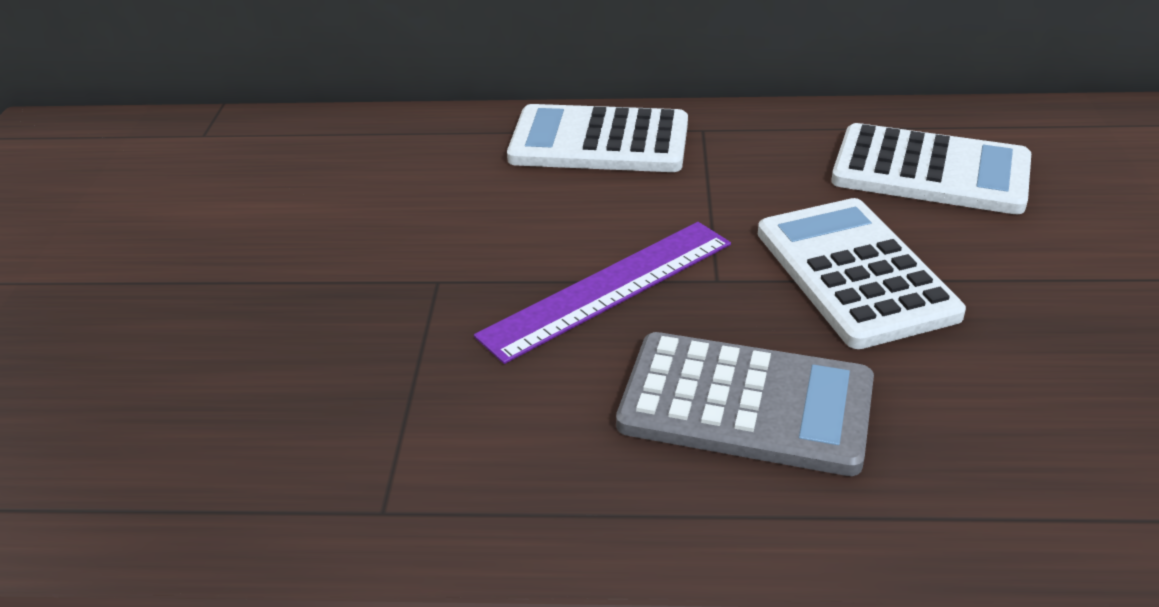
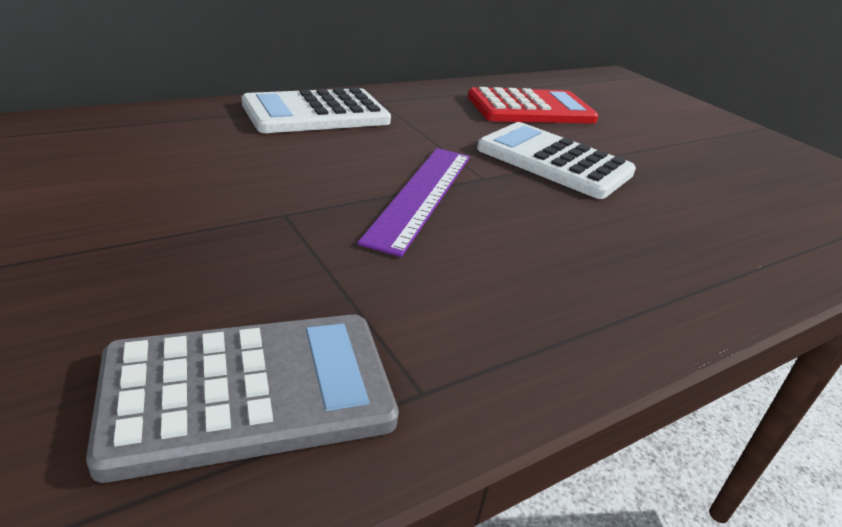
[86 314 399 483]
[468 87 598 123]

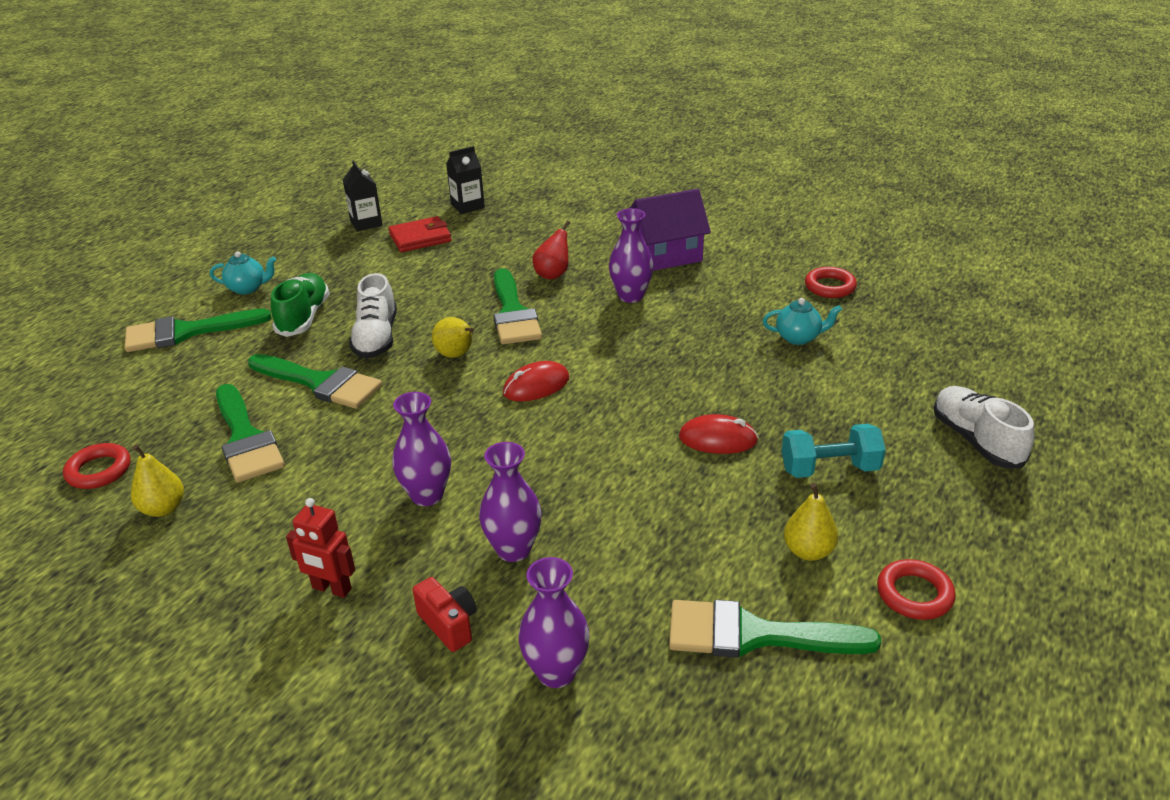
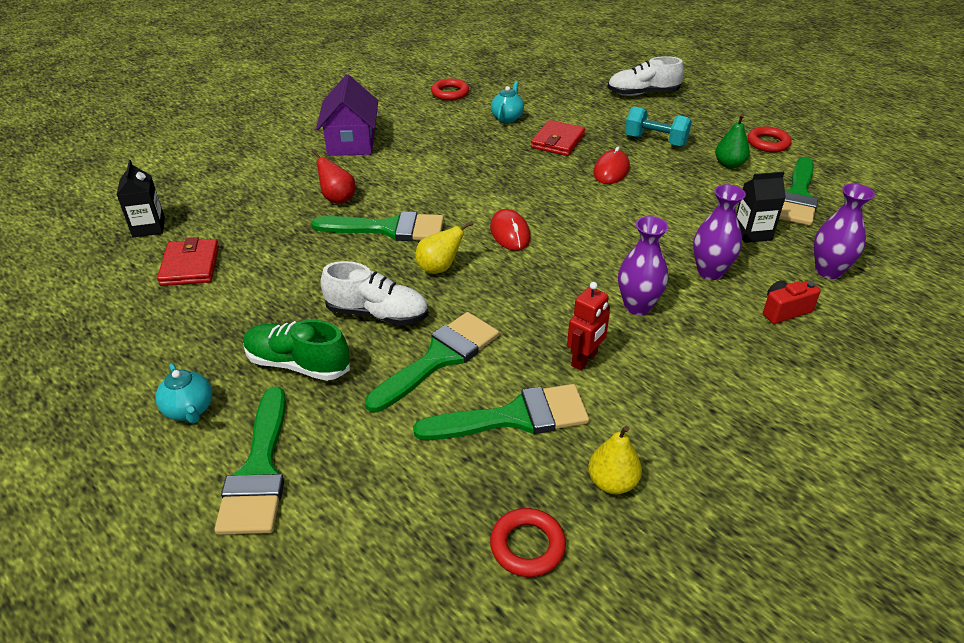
[155 363 212 424]
[567 282 610 371]
[736 172 786 243]
[609 208 653 303] (first image)
[625 106 692 147]
[715 114 750 169]
[531 120 585 156]

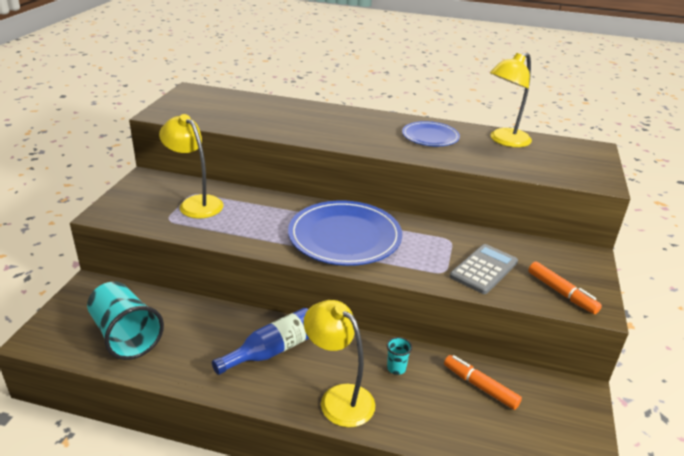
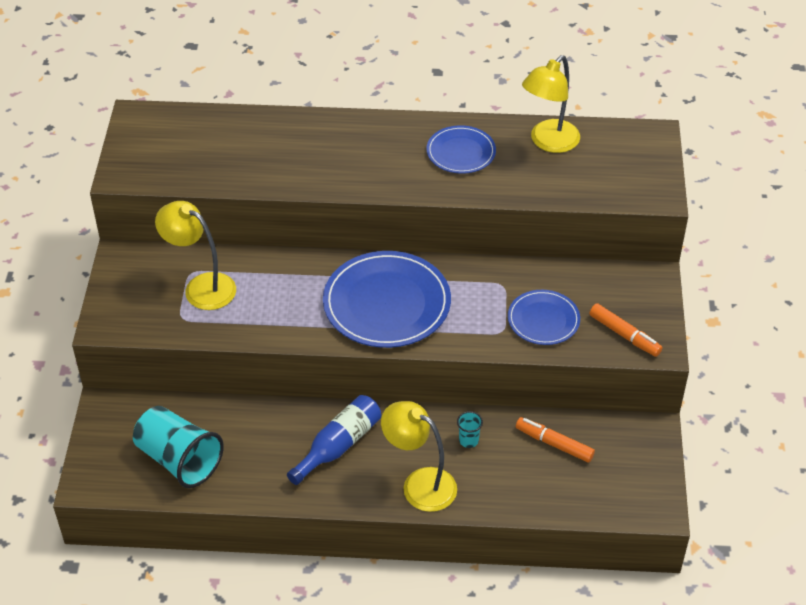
[508 290 580 345]

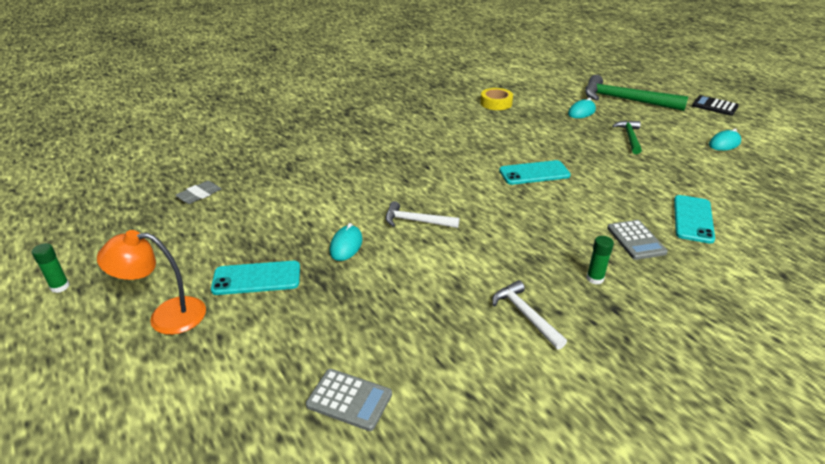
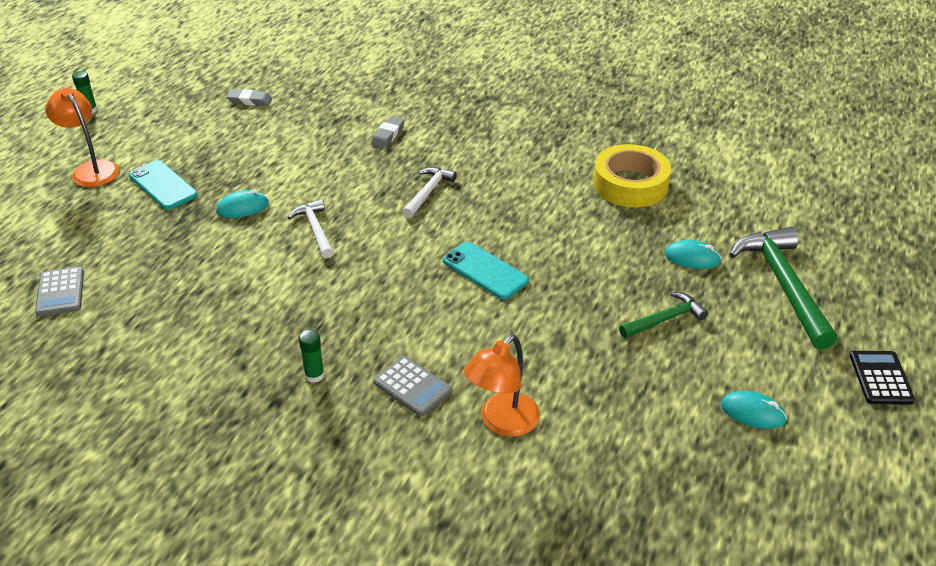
[593 144 671 208]
[402 167 457 218]
[373 356 452 417]
[464 335 540 437]
[371 116 405 148]

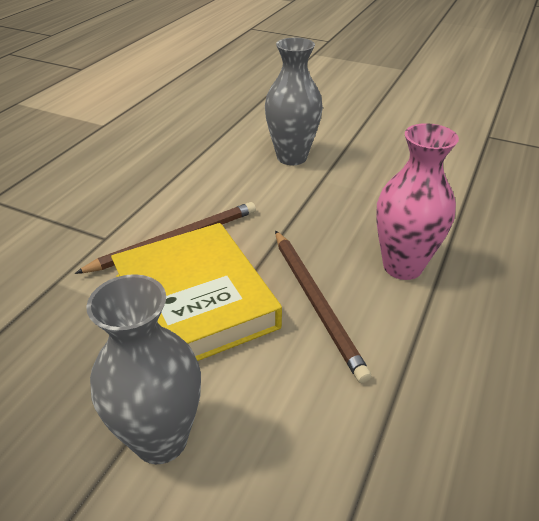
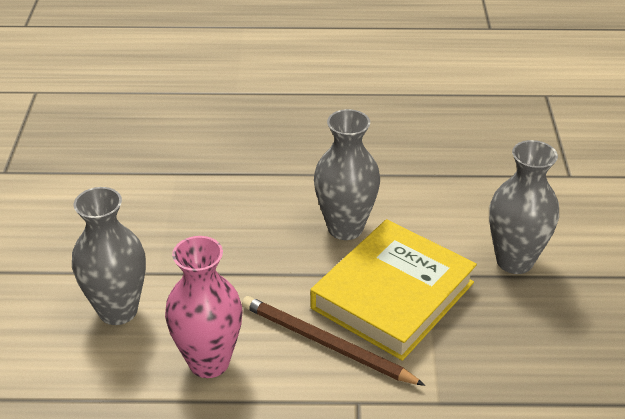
[314 109 380 240]
[165 236 242 378]

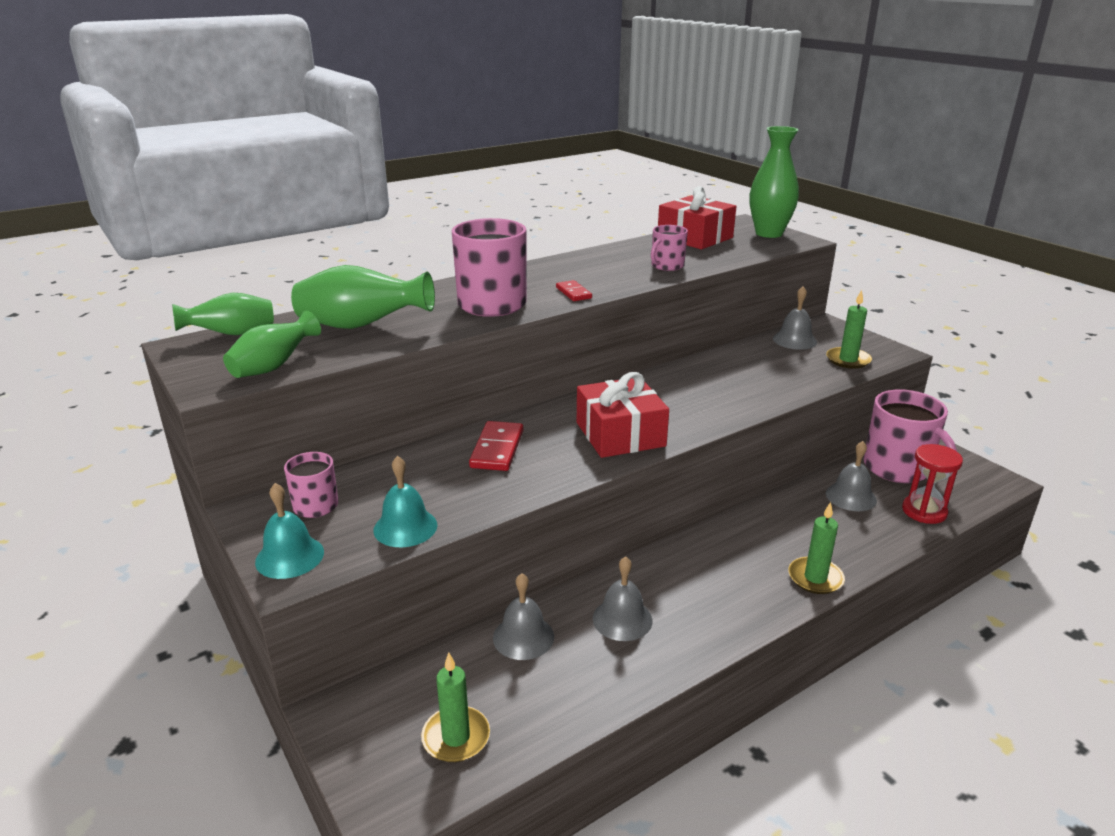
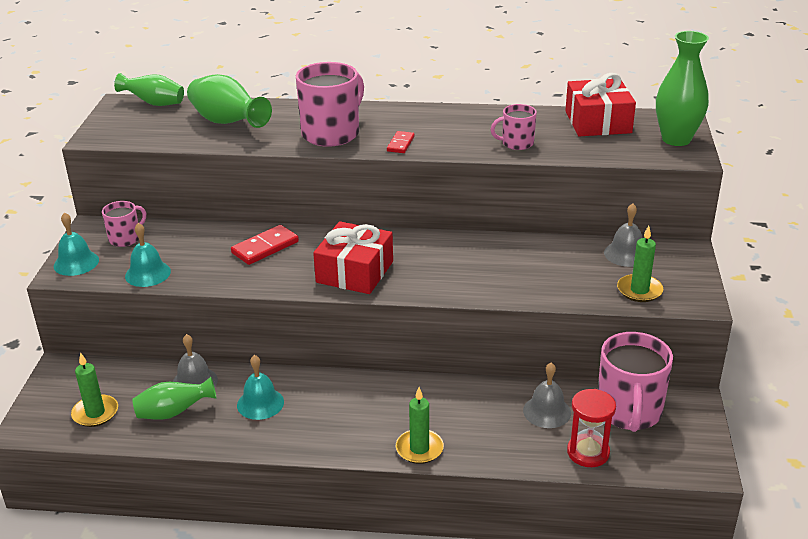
[132 377 217 420]
[237 355 284 420]

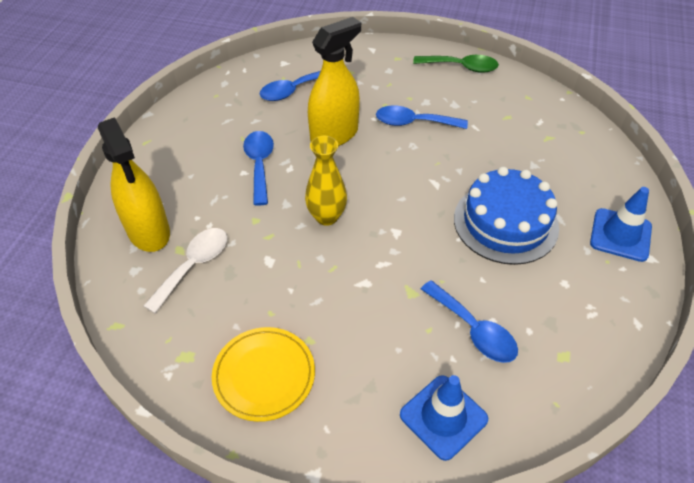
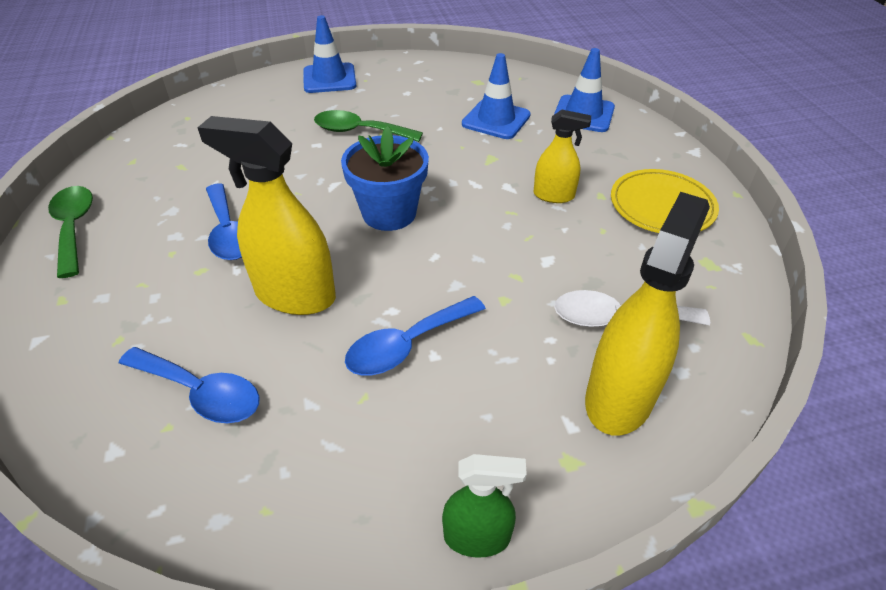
[305 136 347 226] (first image)
[462 53 531 139]
[314 110 423 142]
[341 126 429 231]
[442 454 527 558]
[534 110 591 203]

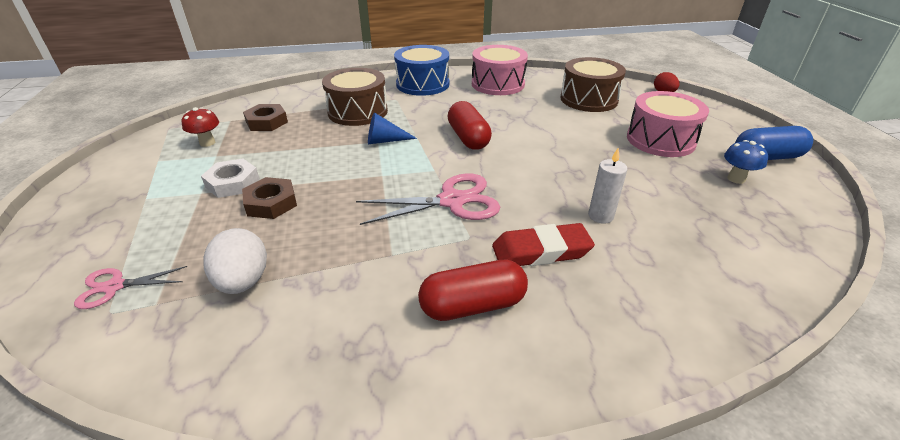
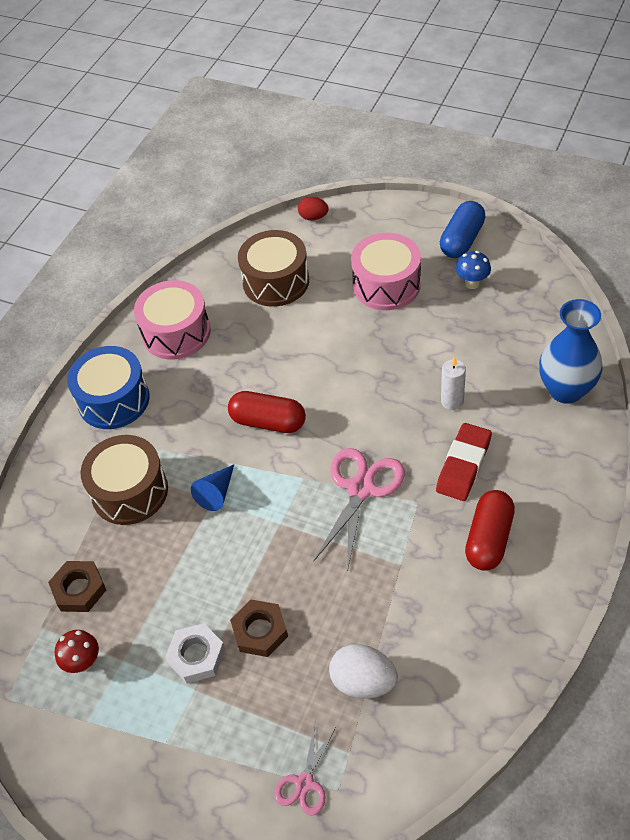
[539 299 603 404]

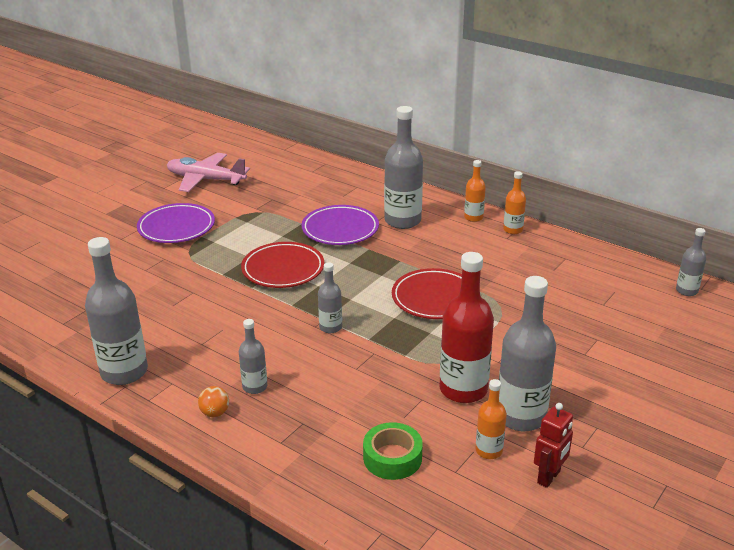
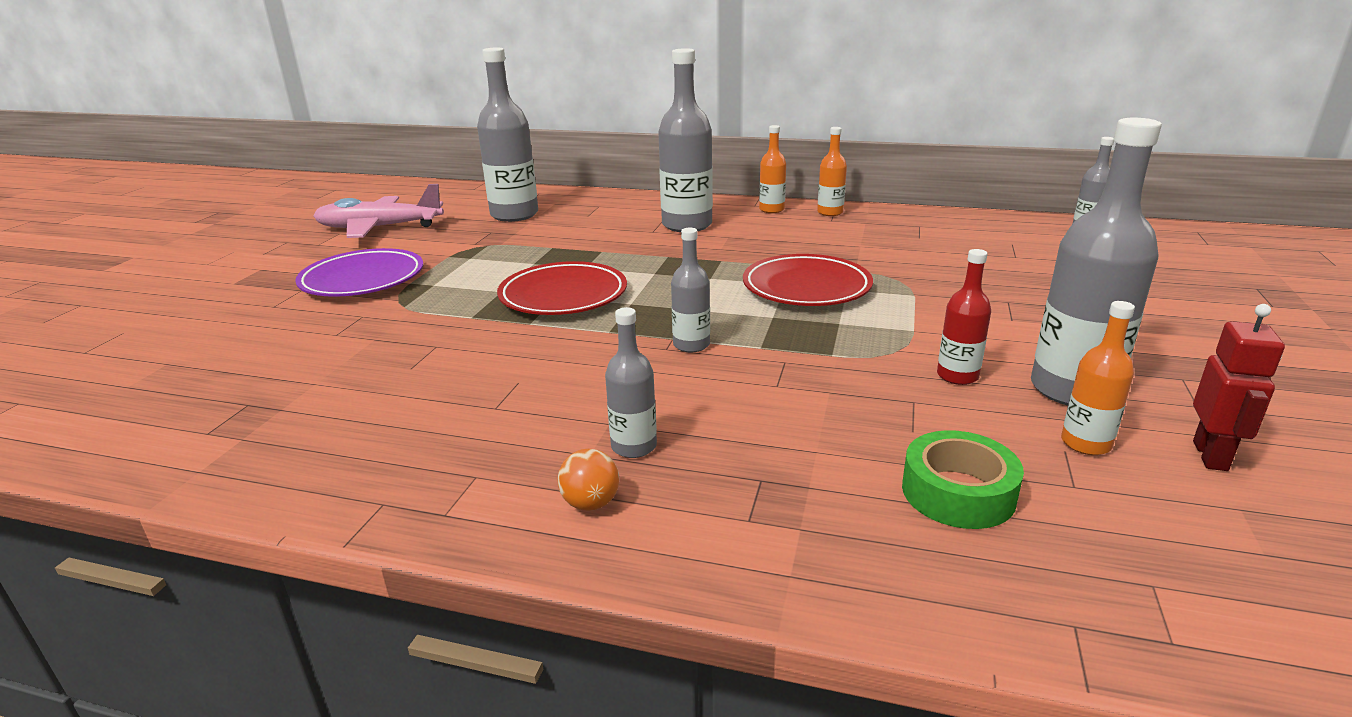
[477 48 538 222]
[301 205 379 245] (first image)
[937 249 991 385]

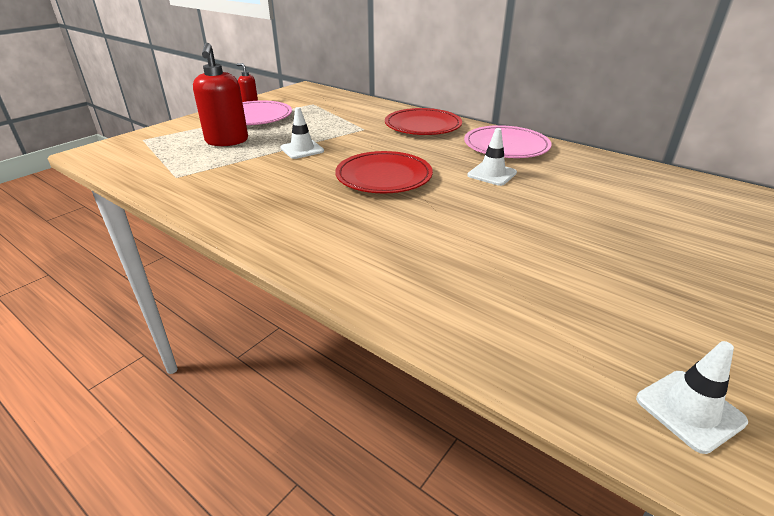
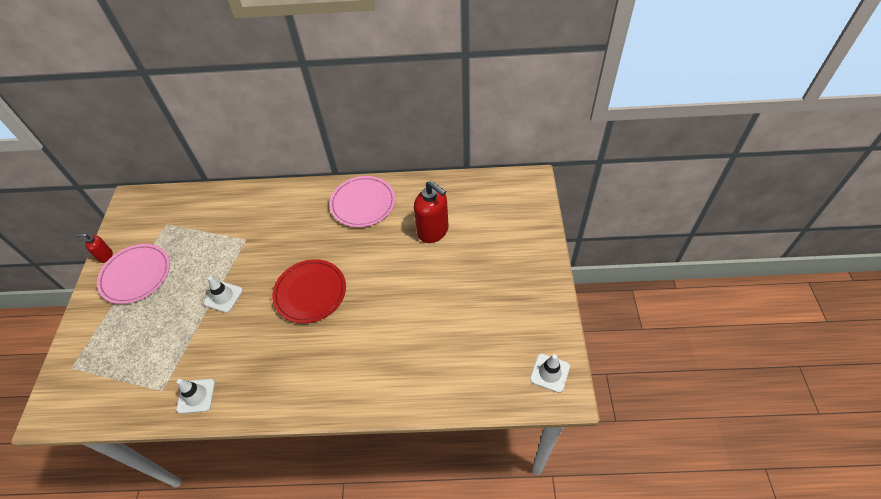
[414 181 449 243]
[385 108 462 135] (first image)
[176 379 215 414]

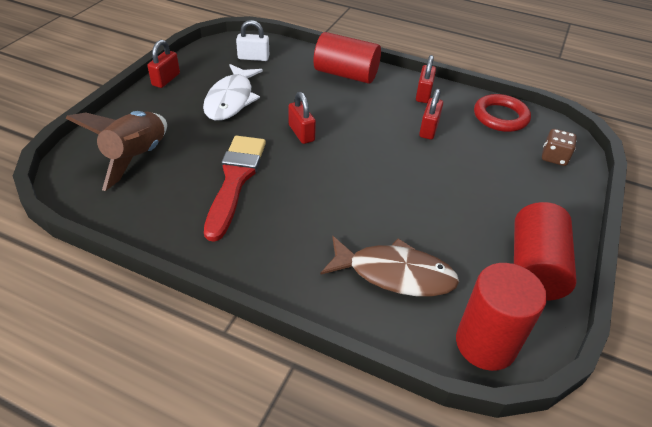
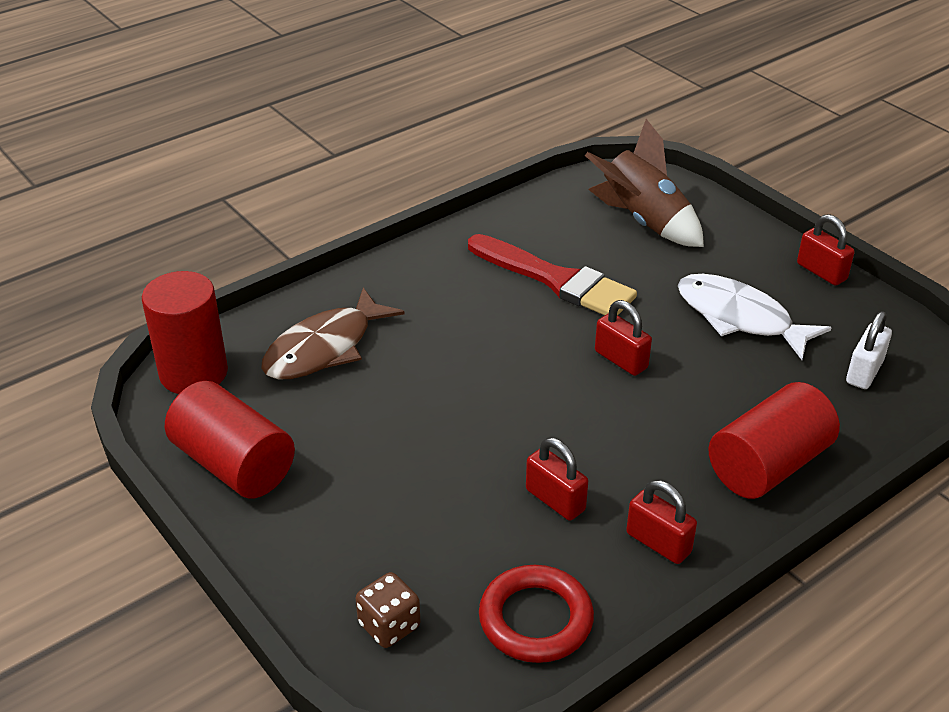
[595 300 652 376]

